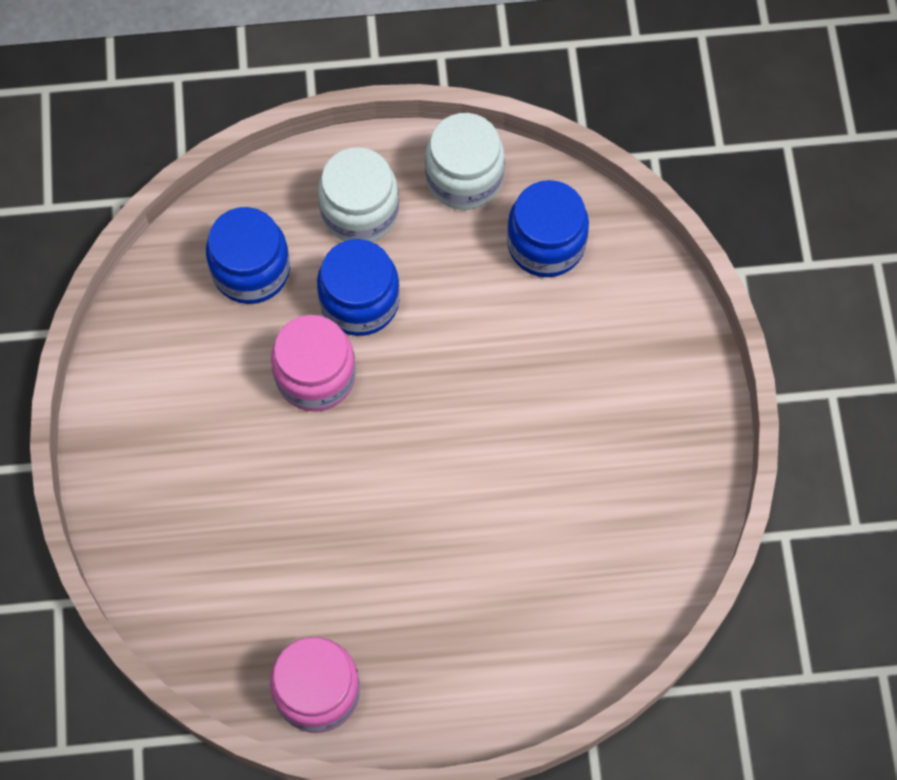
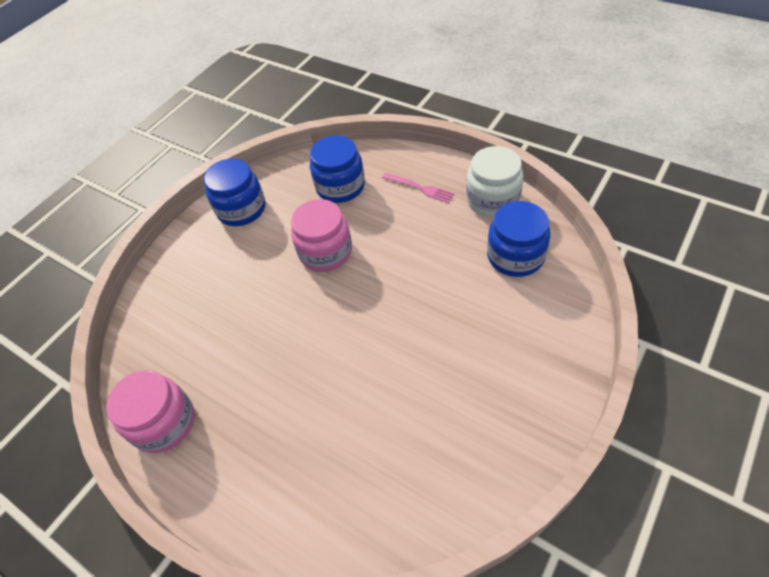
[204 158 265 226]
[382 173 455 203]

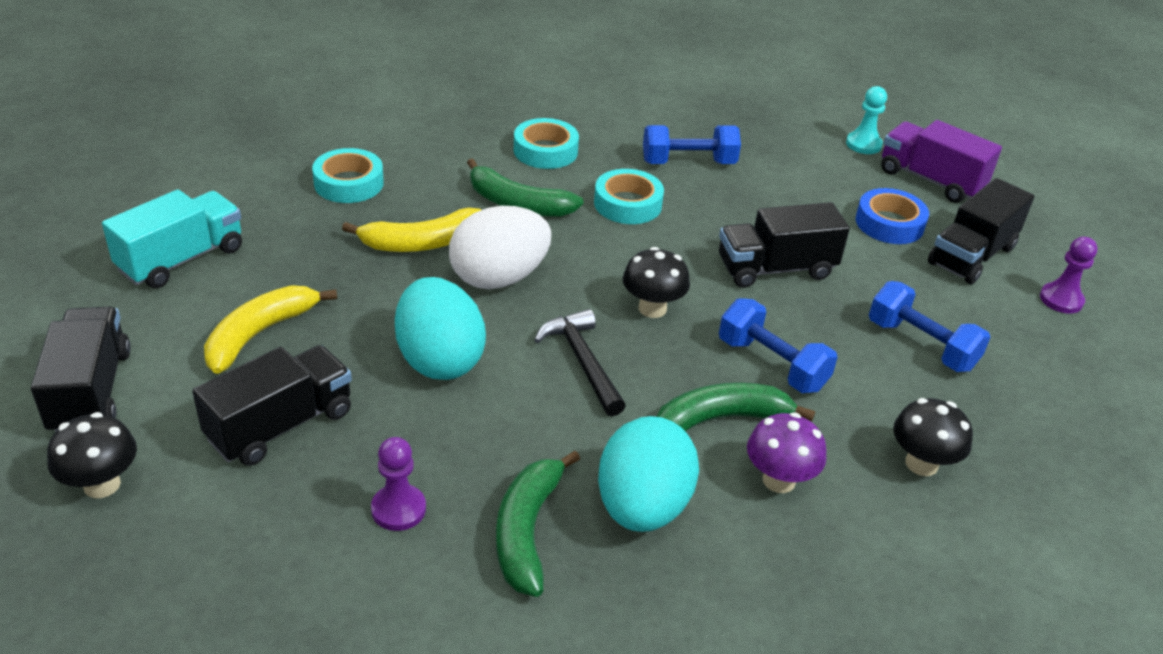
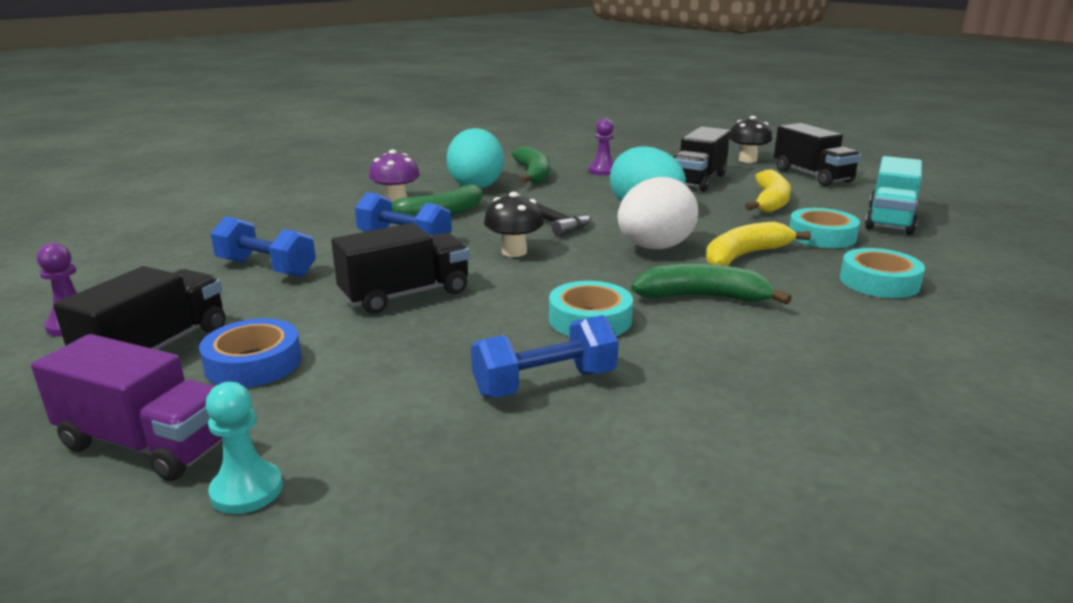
[789 208 860 248]
[893 398 973 476] (first image)

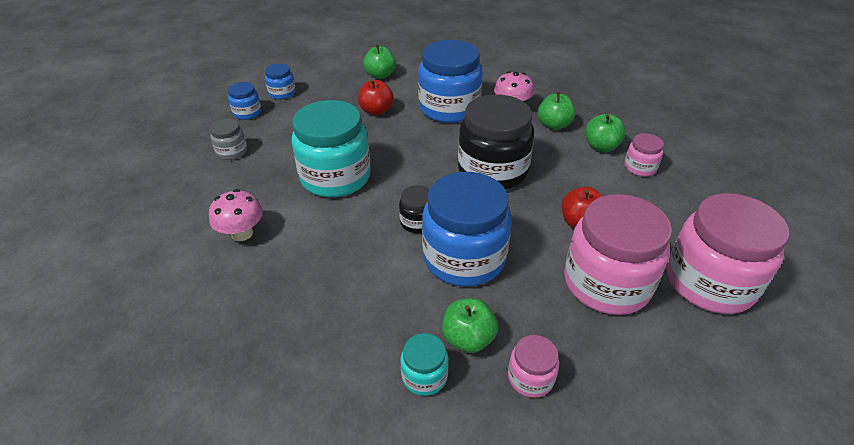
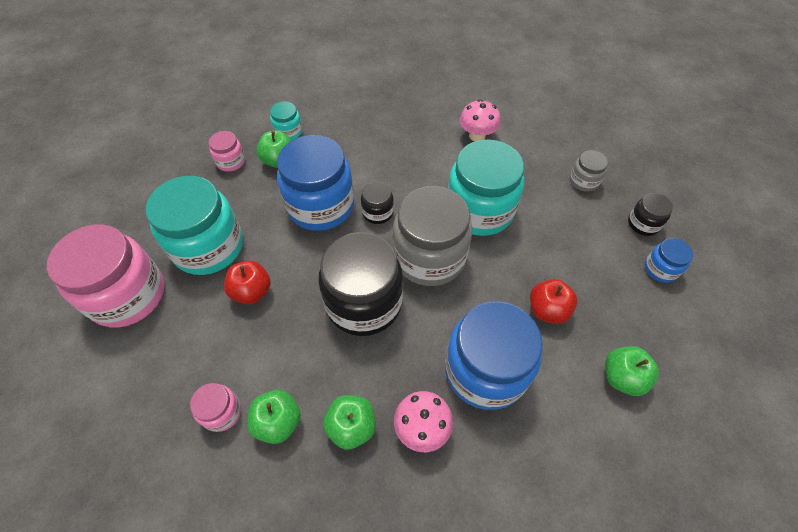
[628 193 673 236]
[146 176 243 275]
[393 186 472 286]

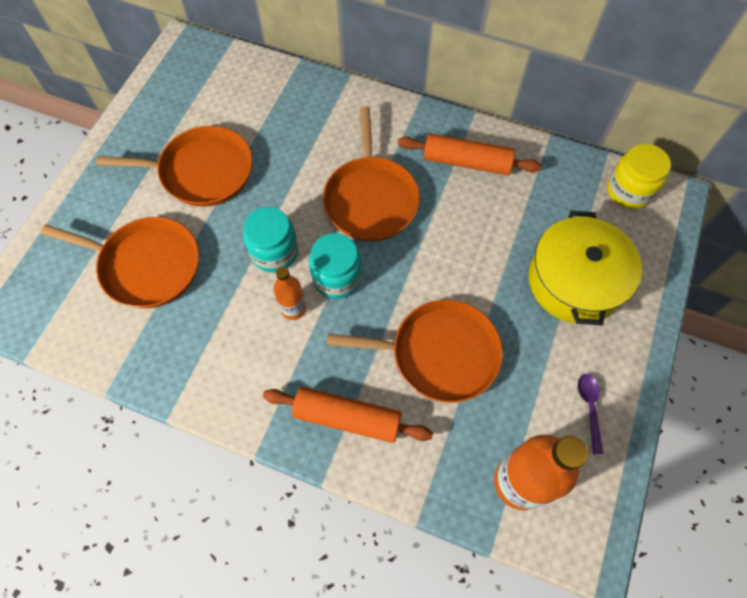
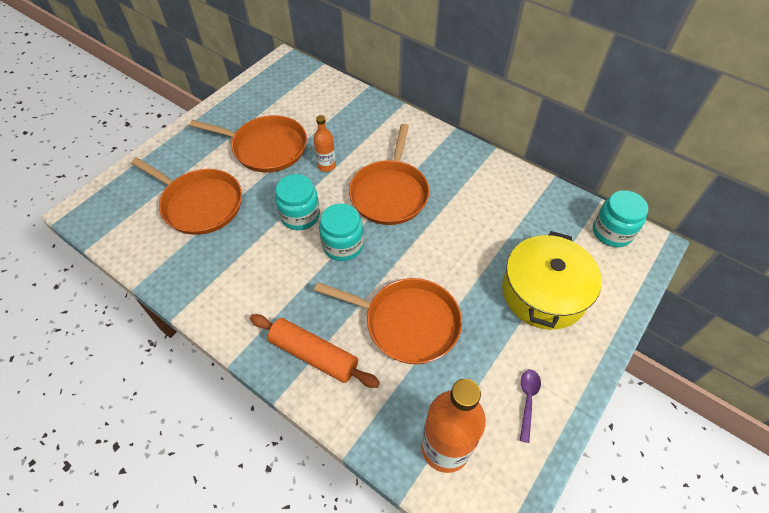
[313 115 336 172]
[398 133 542 175] (first image)
[593 190 648 247]

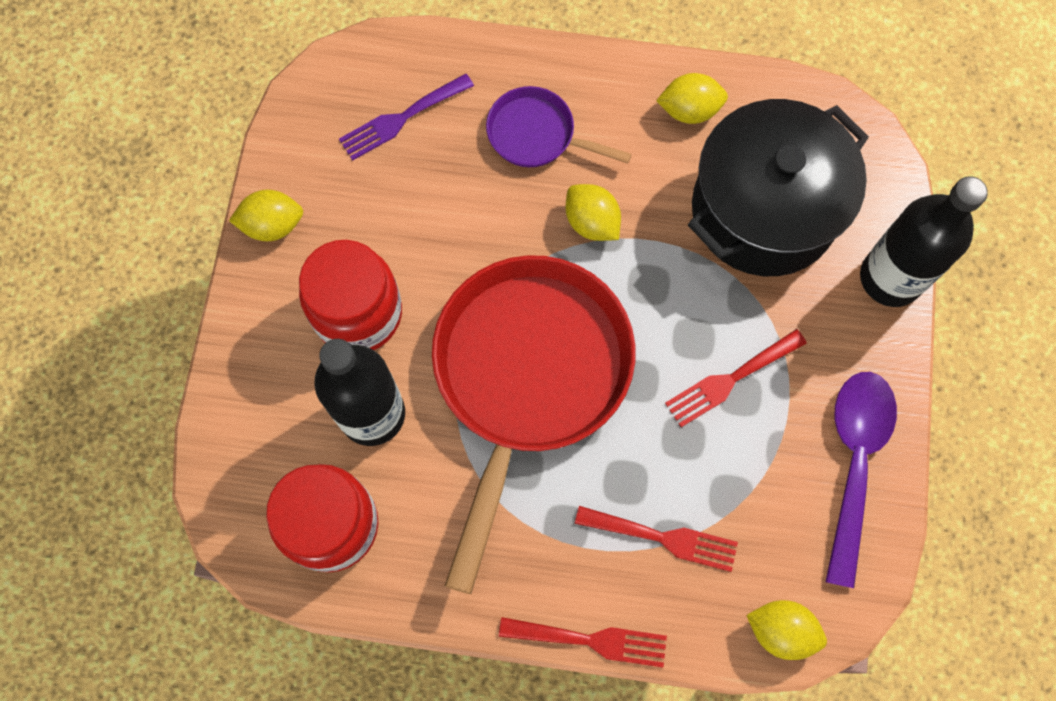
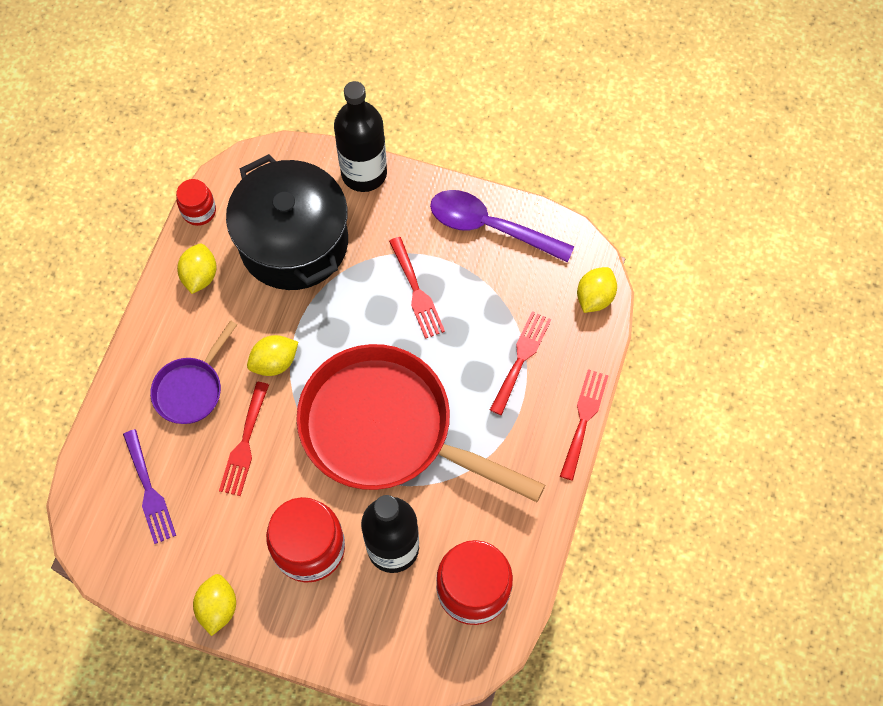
[176 179 216 226]
[219 382 269 496]

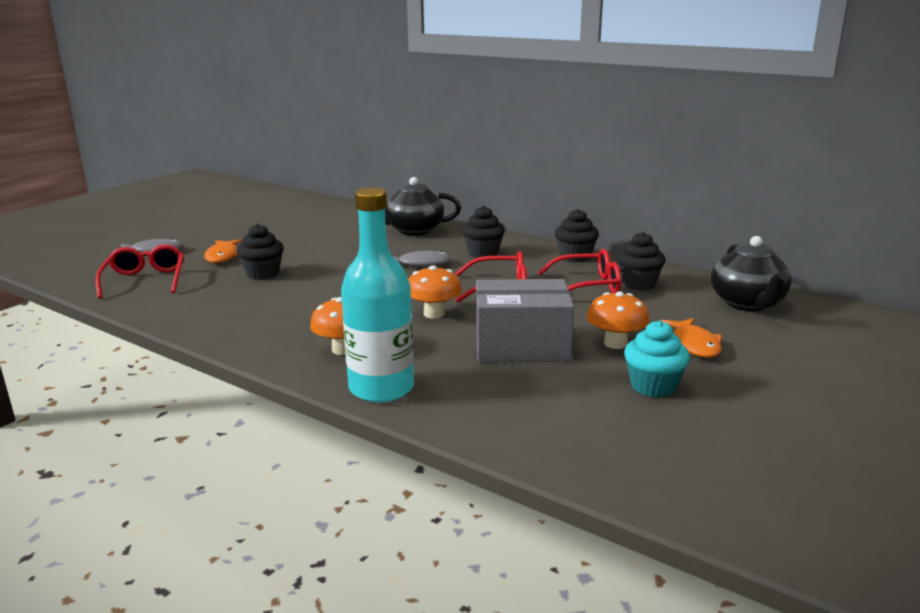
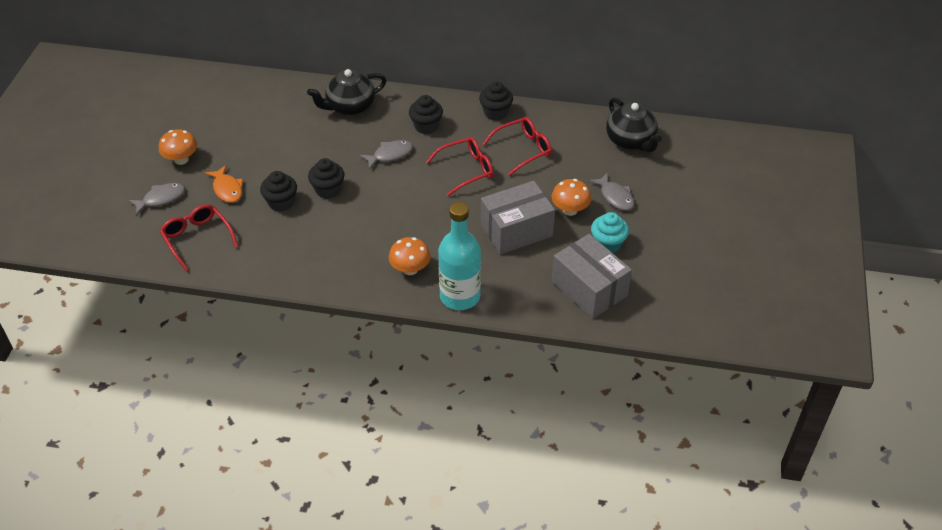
[159 129 197 165]
[308 158 345 199]
[589 172 634 211]
[552 234 632 319]

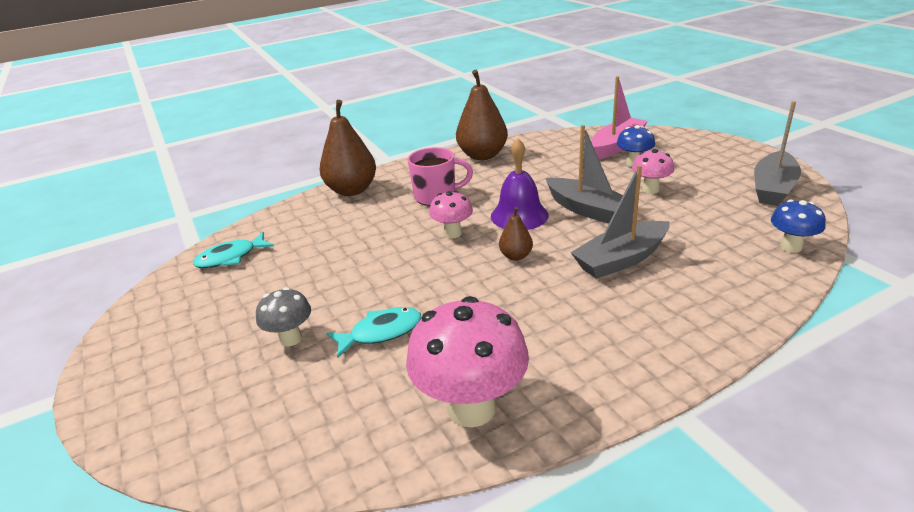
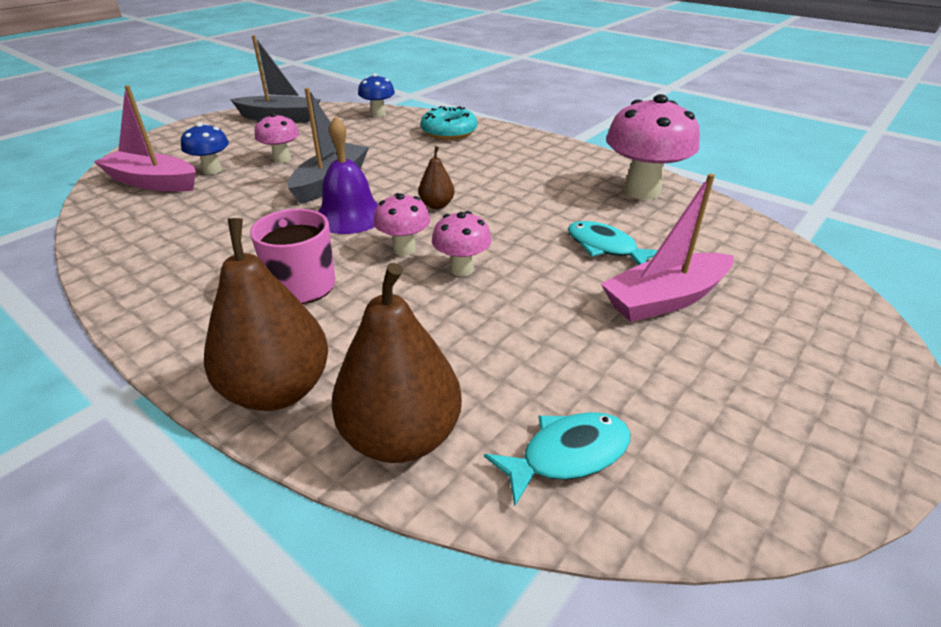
[484 412 631 506]
[601 174 734 322]
[332 263 462 463]
[570 165 670 279] (first image)
[420 106 477 140]
[432 211 492 276]

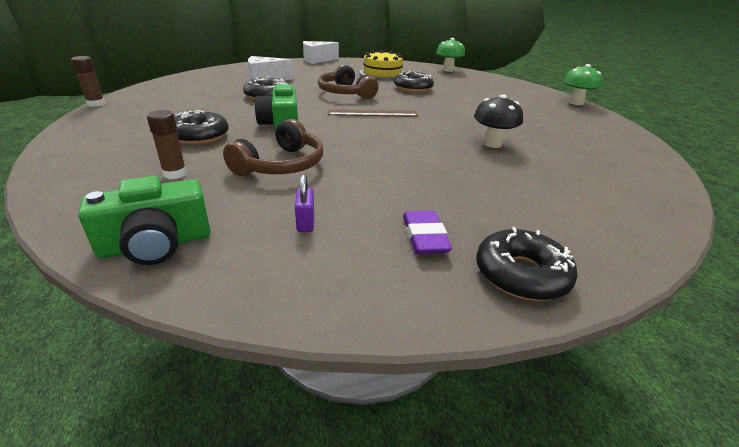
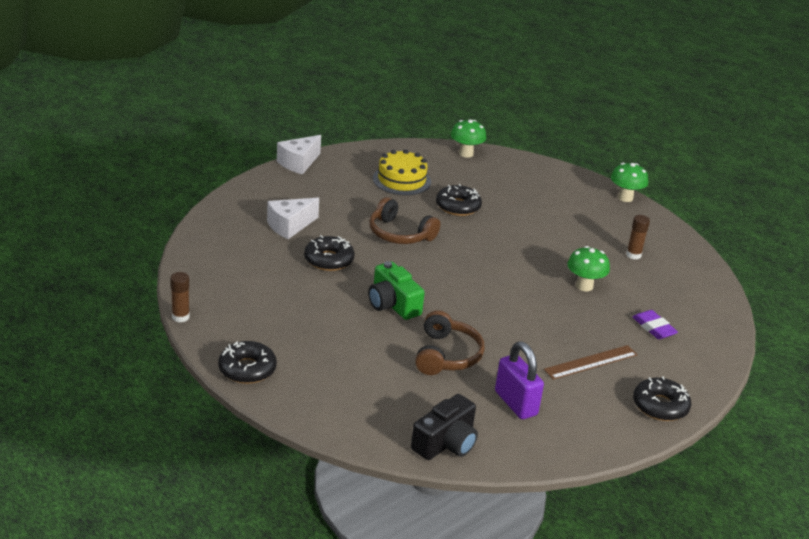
[411 394 478 460]
[626 215 650 259]
[218 341 277 384]
[495 341 544 419]
[544 345 637 380]
[632 310 678 339]
[567 246 610 291]

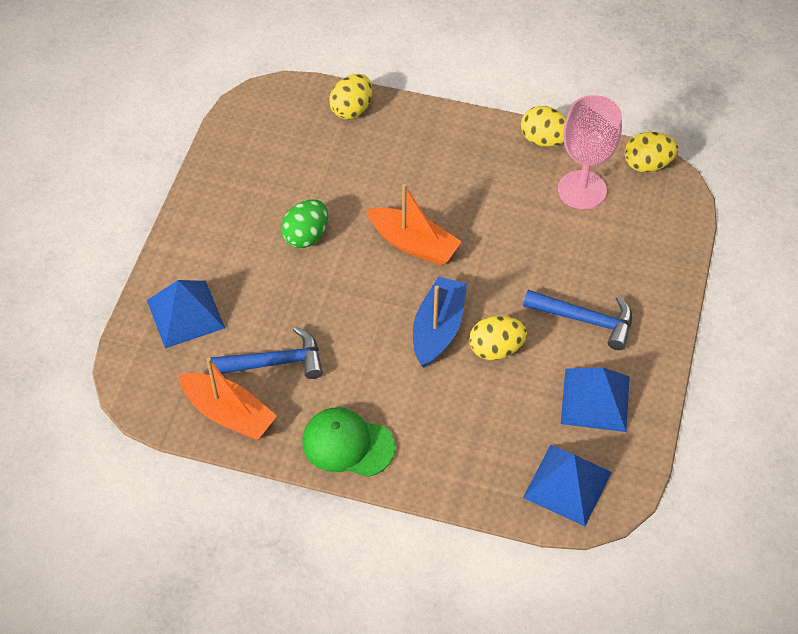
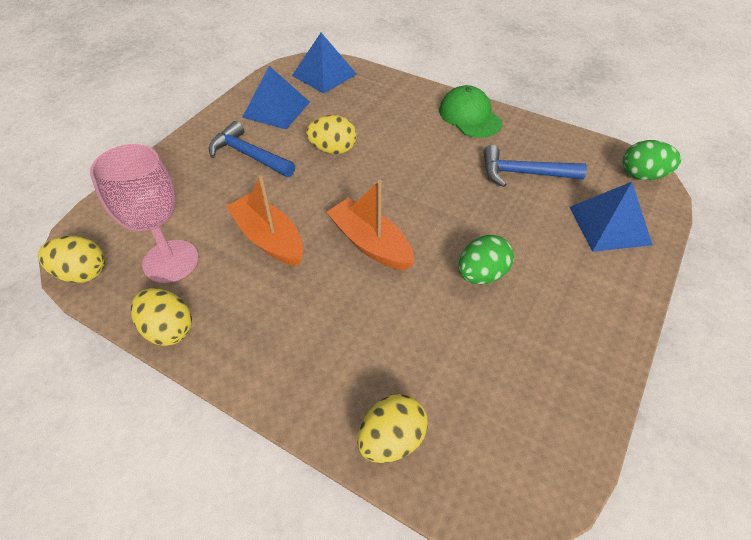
[226 175 303 266]
[439 85 503 138]
[413 276 467 368] (first image)
[623 140 681 180]

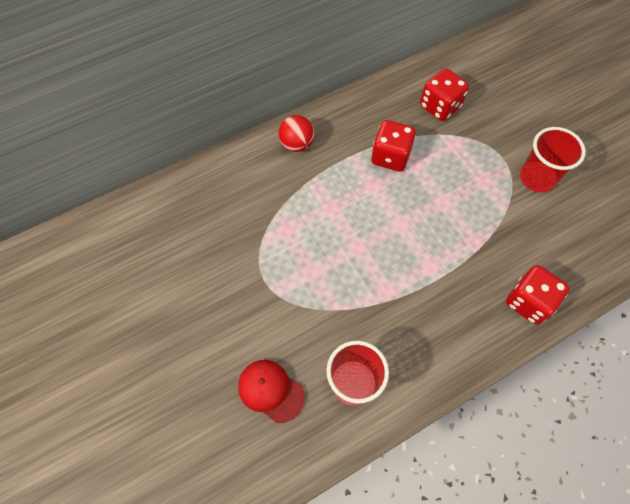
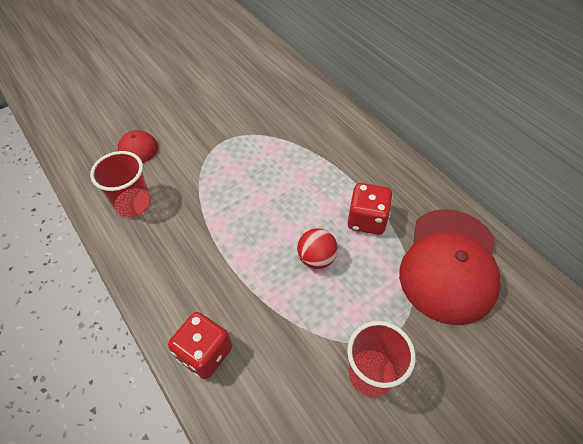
[297 228 338 269]
[399 209 501 325]

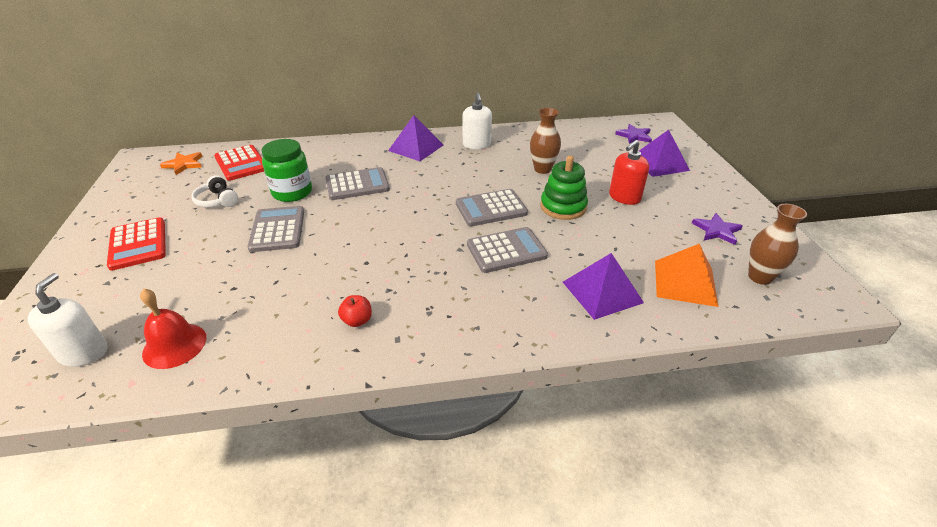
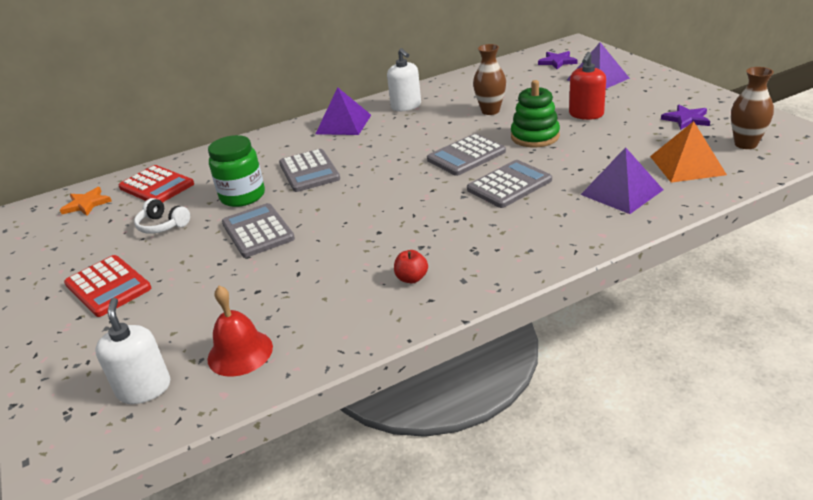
[279 149 340 192]

